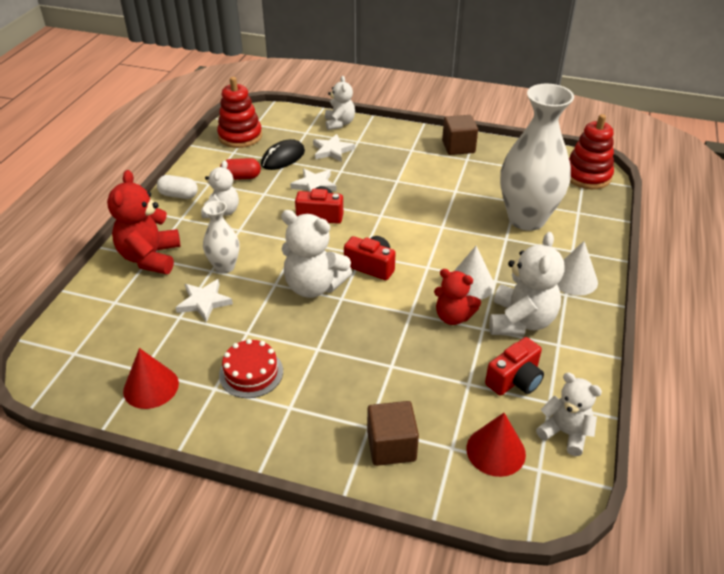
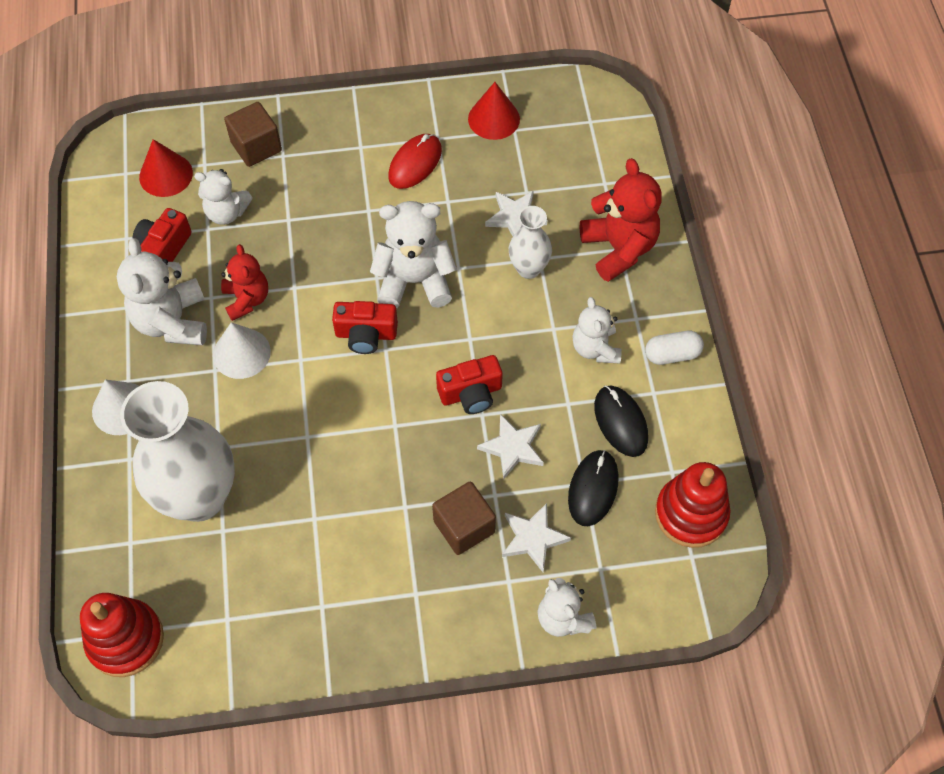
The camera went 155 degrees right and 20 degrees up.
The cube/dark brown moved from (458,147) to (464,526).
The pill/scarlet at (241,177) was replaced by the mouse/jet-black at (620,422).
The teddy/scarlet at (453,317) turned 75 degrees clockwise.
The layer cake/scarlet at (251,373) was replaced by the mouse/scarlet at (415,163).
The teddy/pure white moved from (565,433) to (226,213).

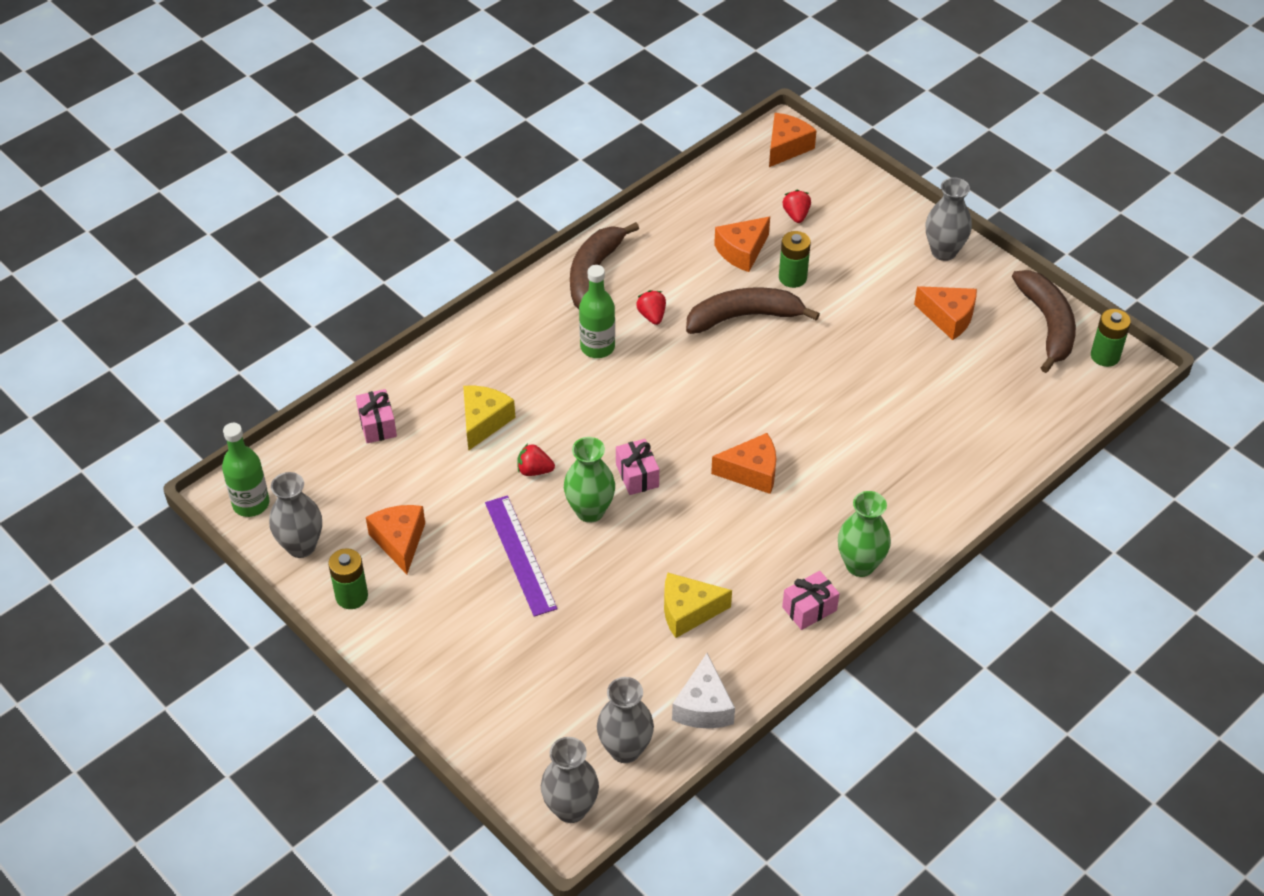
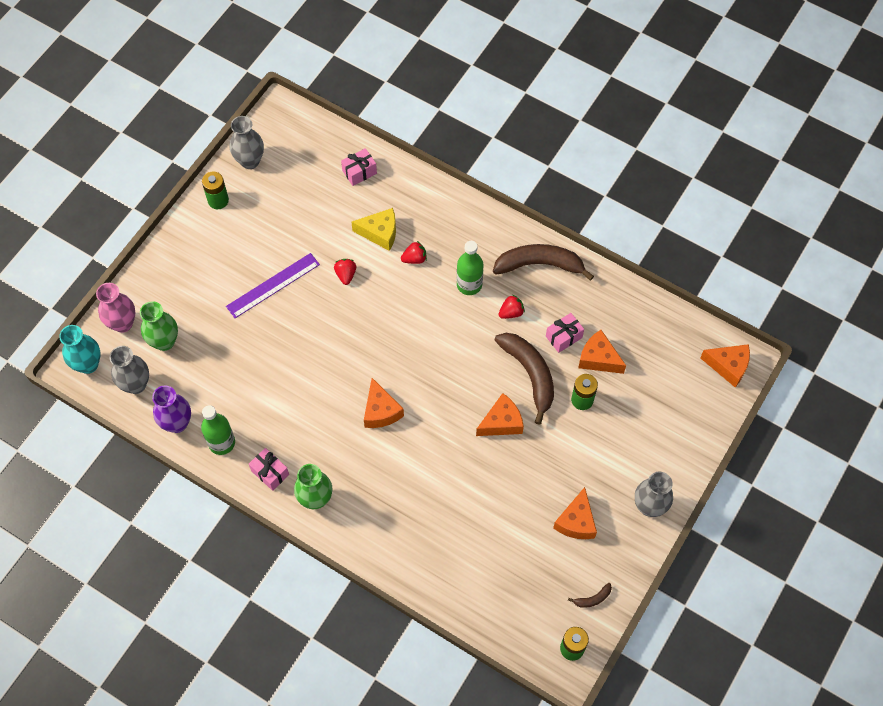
The camera went 75 degrees right and 15 degrees up.
The strawberry/scarlet moved from (796,215) to (414,259).
The banana fruit/dark brown at (1047,325) changed to 0.42 times the size.
The flask/green moved from (251,504) to (222,443).
The tall vase/green moved from (590,511) to (164,342).
The gift/pink moved from (637,475) to (563,337).
The cheese/bright orange moved from (399,541) to (502,422).
The cheese/golden at (688,611) disappeared.
The cheese/pure white at (703,706) was replaced by the tall vase/purple at (177,423).
The tall vase/ash-grey at (570,809) became the tall vase/teal at (88,364).
The tall vase/pink at (123,323) appeared.

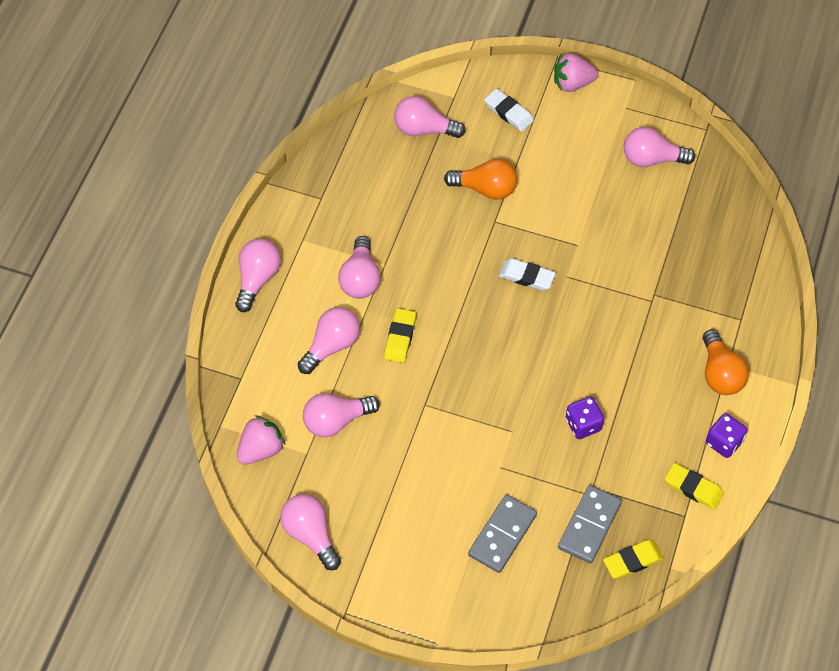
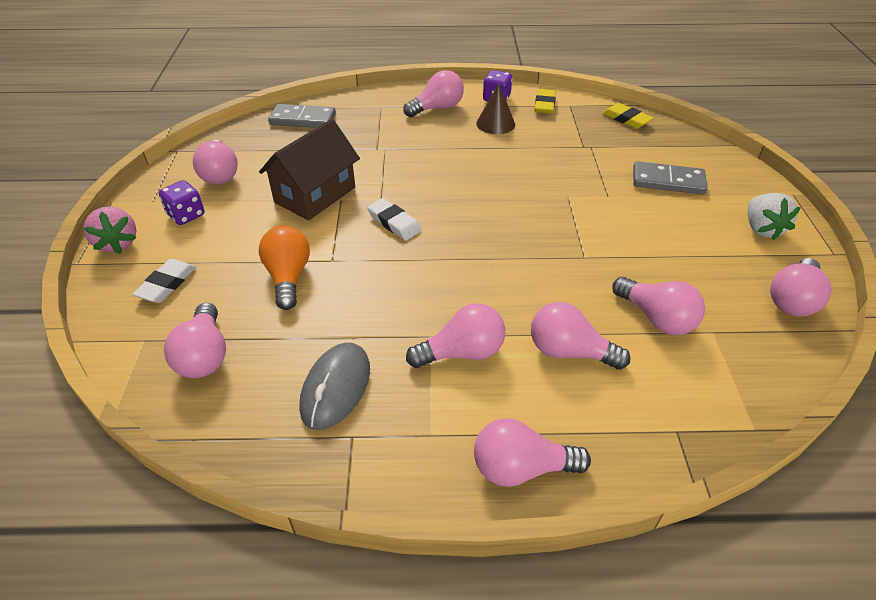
The camera went 110 degrees left and 15 degrees down.
The gum eraser/pure white at (526,276) turned 45 degrees counterclockwise.
The gum eraser/golden at (400,337) disappeared.
The bulb/bright orange at (720,373) became the bulb/pink at (437,108).
The game die/purple moved from (583,424) to (186,215).
The strawberry/pink at (261,449) disappeared.
The domino/ash-grey moved from (589,525) to (303,119).
The cone/dark brown at (495,123) appeared.
The house/dark brown at (315,195) appeared.
The strawberry/pure white at (762,229) appeared.
The mouse/ash-grey at (336,388) appeared.

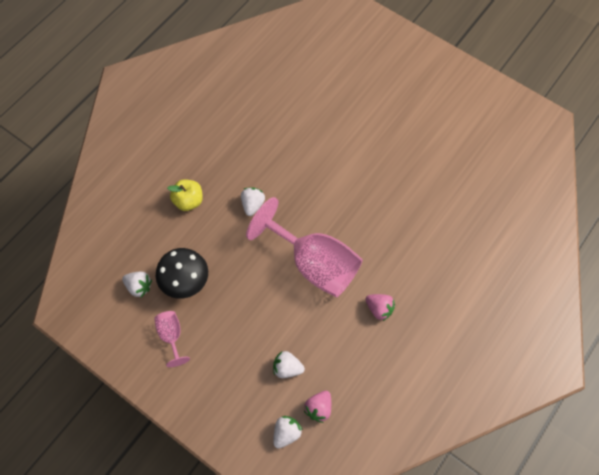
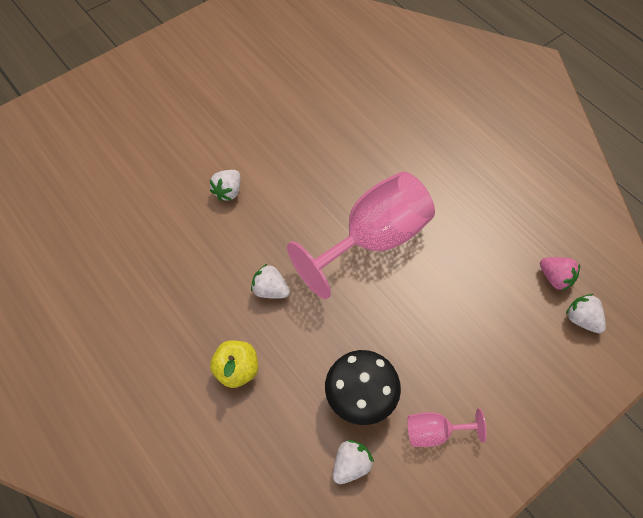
The camera went 75 degrees left and 5 degrees down.
The strawberry/pink at (379,309) disappeared.
The strawberry/pure white moved from (287,368) to (228,191).

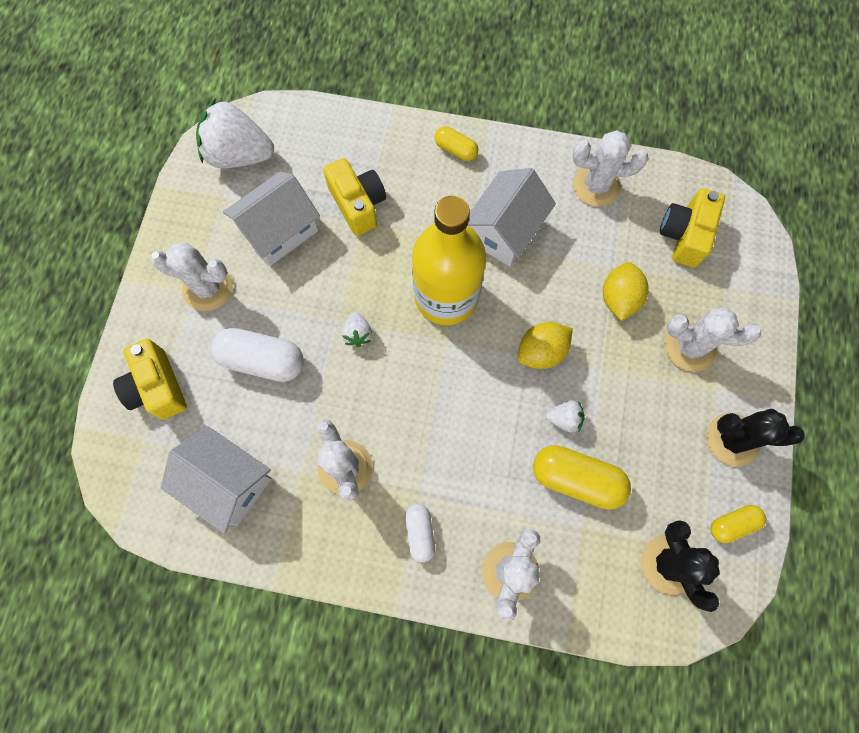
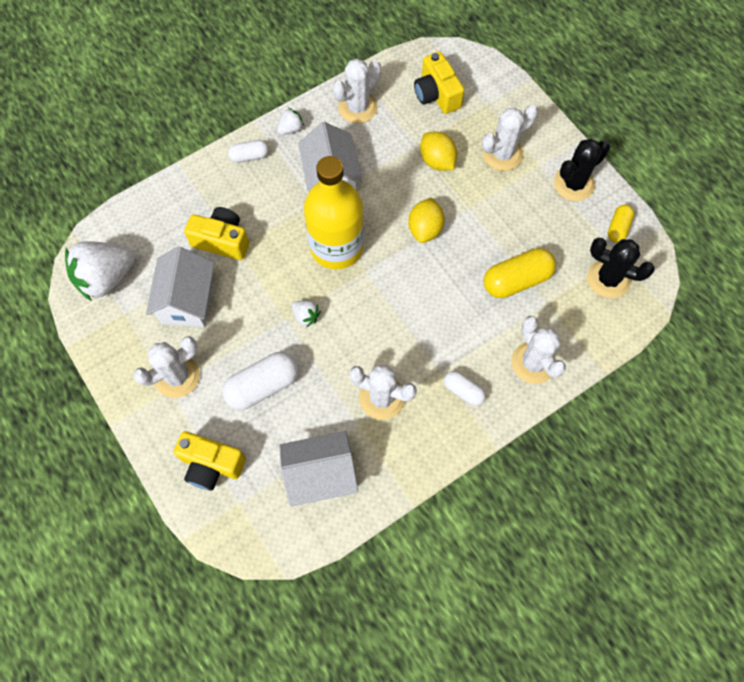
The camera went 45 degrees left and 5 degrees down.
The pill/golden at (456,150) became the pill/pure white at (249,156).
The strawberry/pure white moved from (564,419) to (291,129).

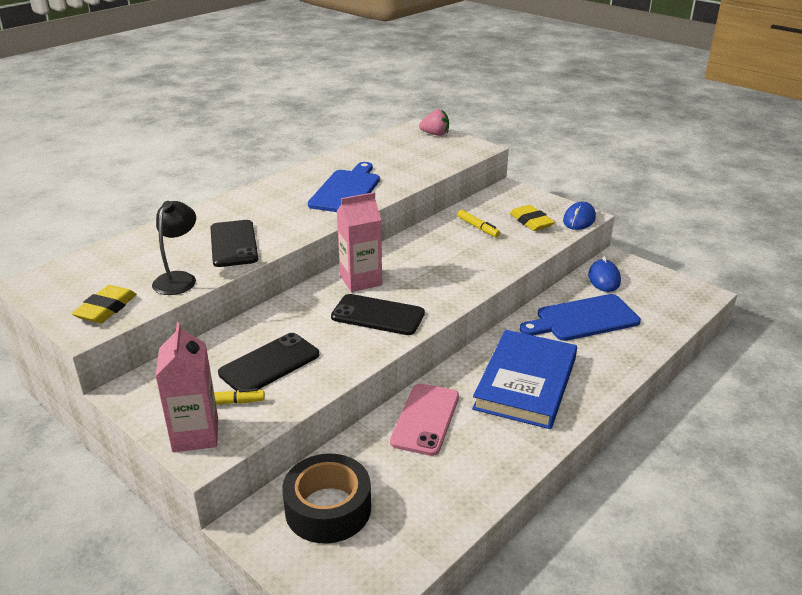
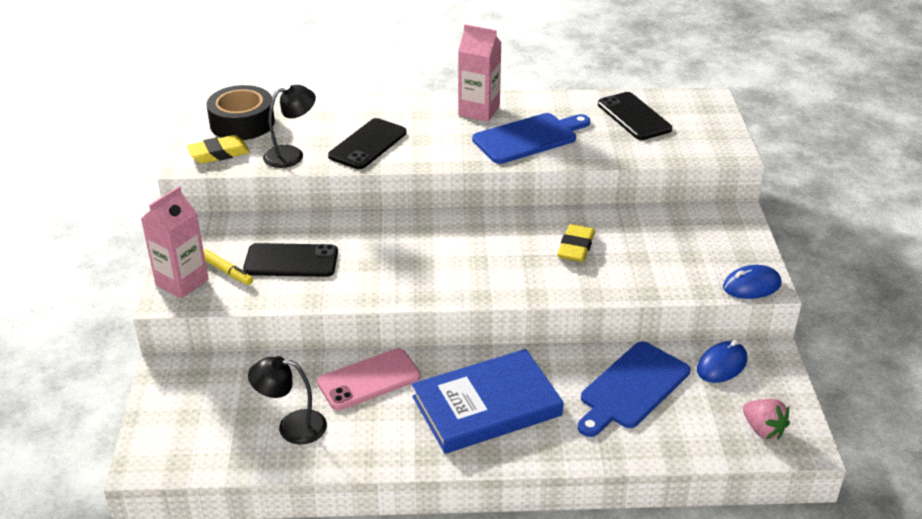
The camera went 45 degrees right and 5 degrees up.
The strawberry/pink moved from (435,134) to (763,429).
The juice carton/pink moved from (360,280) to (479,111).
The gum eraser/golden moved from (531,222) to (576,247).
The marker/golden at (478,227) disappeared.
The mobile phone/jet-black moved from (378,315) to (634,117).
The bread board/cobalt at (583,319) turned 75 degrees counterclockwise.
The roll of tape/jet-black moved from (328,508) to (242,123).
The lamp/jet-black at (292,426) appeared.

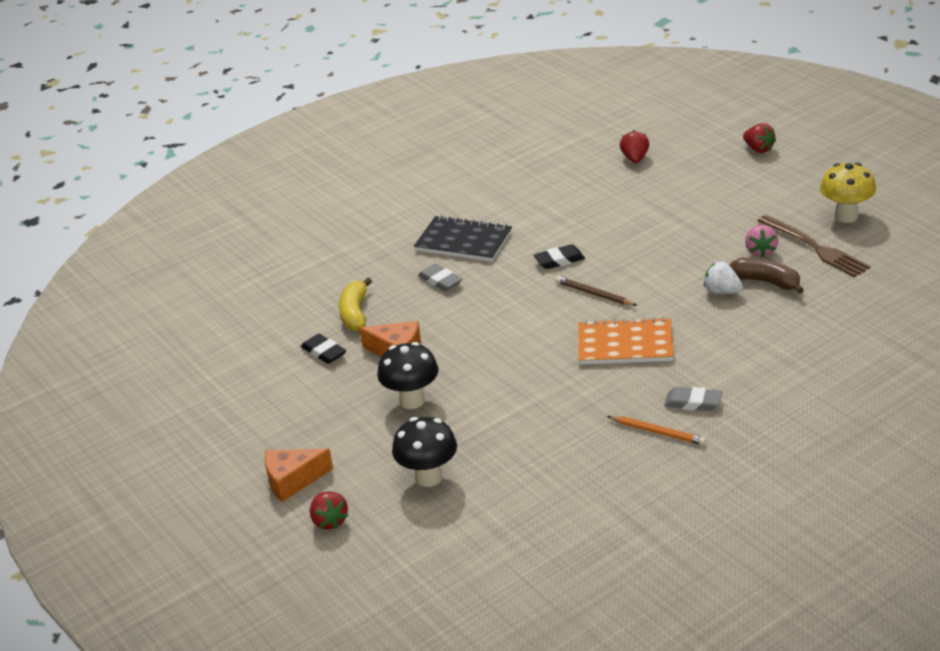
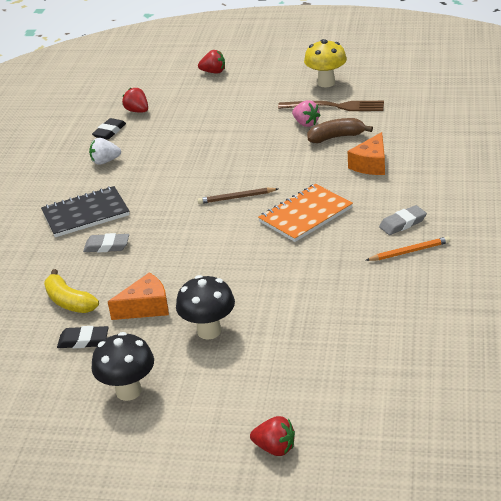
The camera went 45 degrees left and 0 degrees up.
The gum eraser/jet-black moved from (559,260) to (109,131).
The strawberry/pure white moved from (722,292) to (105,161).
The fungus/jet-black moved from (428,477) to (128,391).
The cheese/bright orange moved from (293,480) to (371,164).

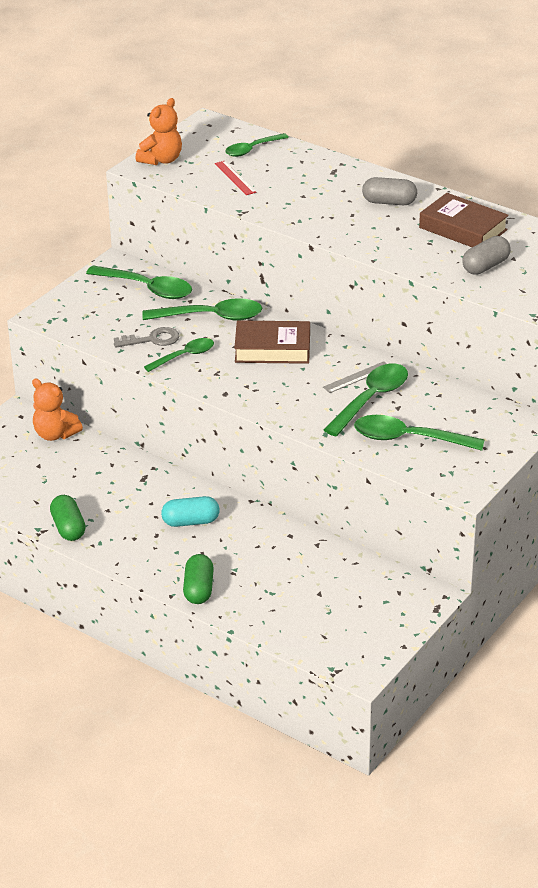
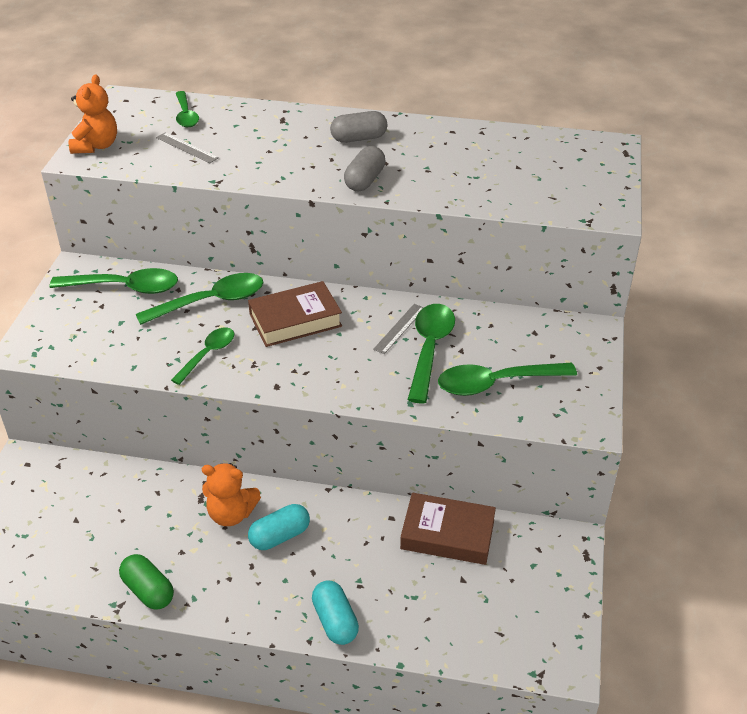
The camera went 25 degrees left and 5 degrees up.
The teaspoon/green at (252,149) turned 45 degrees counterclockwise.
The straightedge/scarlet at (235,178) became the straightedge/ash-grey at (186,148).
The book/dark brown moved from (463,229) to (447,534).
The pill/ash-grey moved from (485,266) to (364,180).
The latchkey/ash-grey at (152,339) disappeared.
The teddy/bright orange moved from (55,434) to (231,514).
The pill/green at (198,589) became the pill/teal at (335,621).

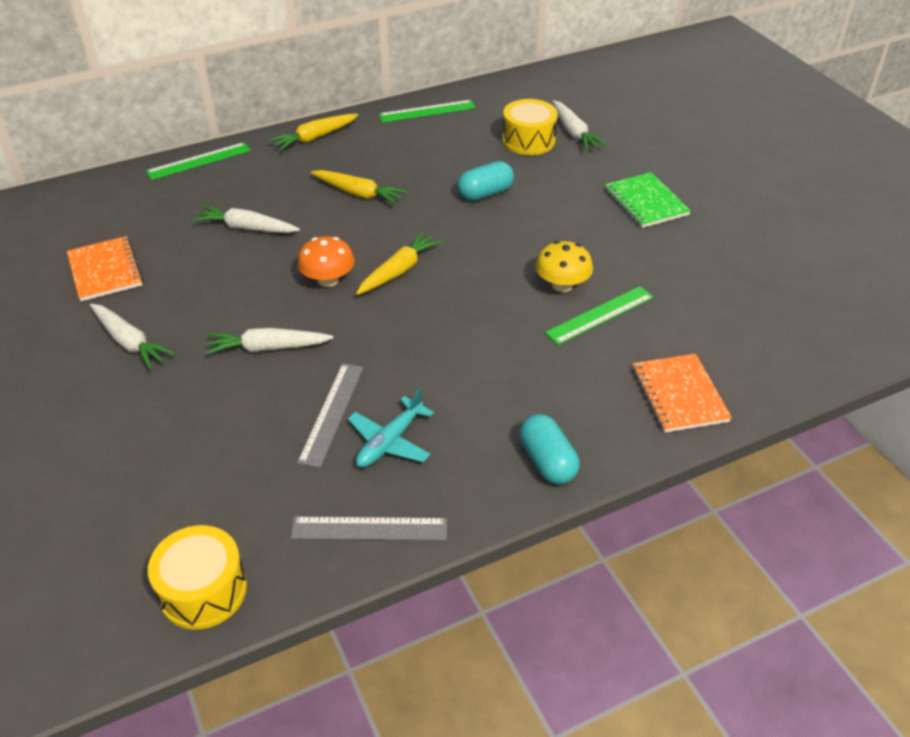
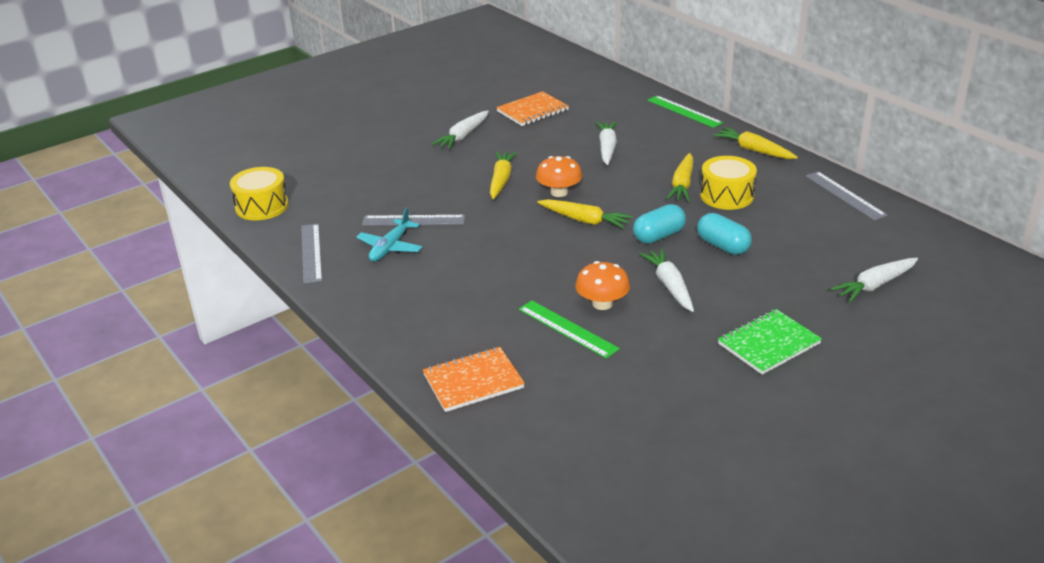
The camera went 80 degrees right and 10 degrees down.
The toy drum/golden moved from (528,140) to (726,195).
The straightedge/green at (427,111) became the straightedge/ash-grey at (845,195).
The fungus/golden at (562,285) became the fungus/bright orange at (602,304).
The carrot/pure white moved from (267,348) to (669,285).
The aeroplane/teal at (389,442) turned 90 degrees counterclockwise.
The pill/teal moved from (547,461) to (658,236).
The carrot/golden at (501,180) appeared.

